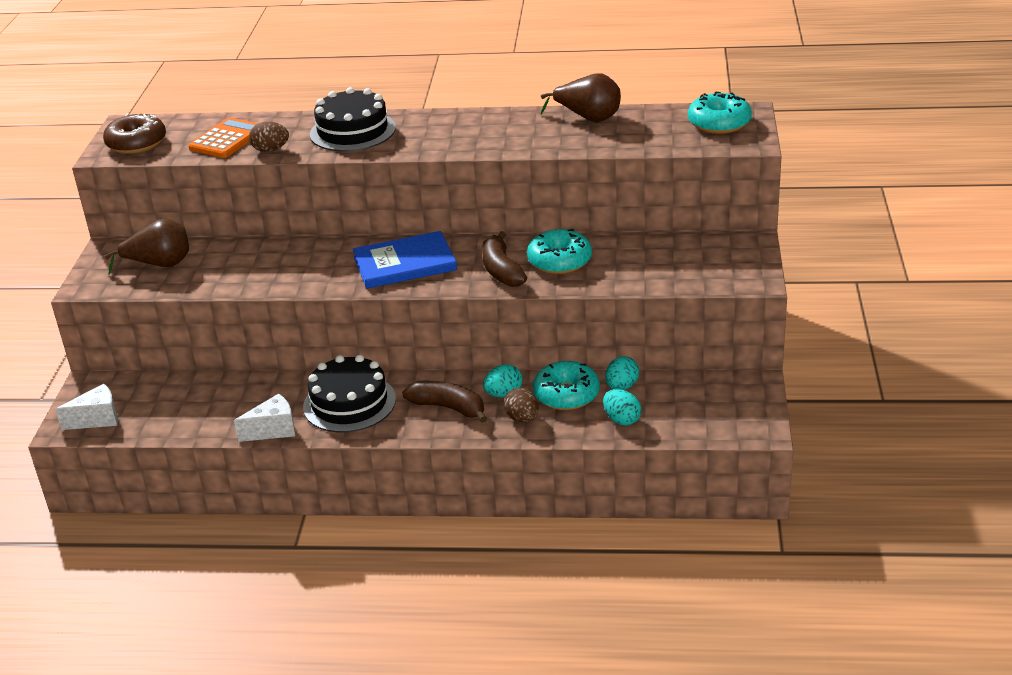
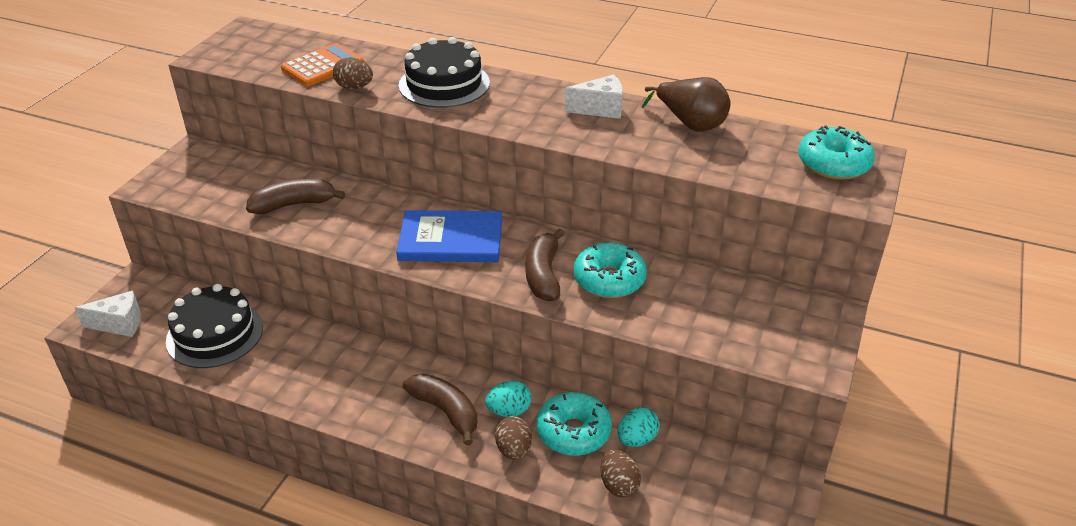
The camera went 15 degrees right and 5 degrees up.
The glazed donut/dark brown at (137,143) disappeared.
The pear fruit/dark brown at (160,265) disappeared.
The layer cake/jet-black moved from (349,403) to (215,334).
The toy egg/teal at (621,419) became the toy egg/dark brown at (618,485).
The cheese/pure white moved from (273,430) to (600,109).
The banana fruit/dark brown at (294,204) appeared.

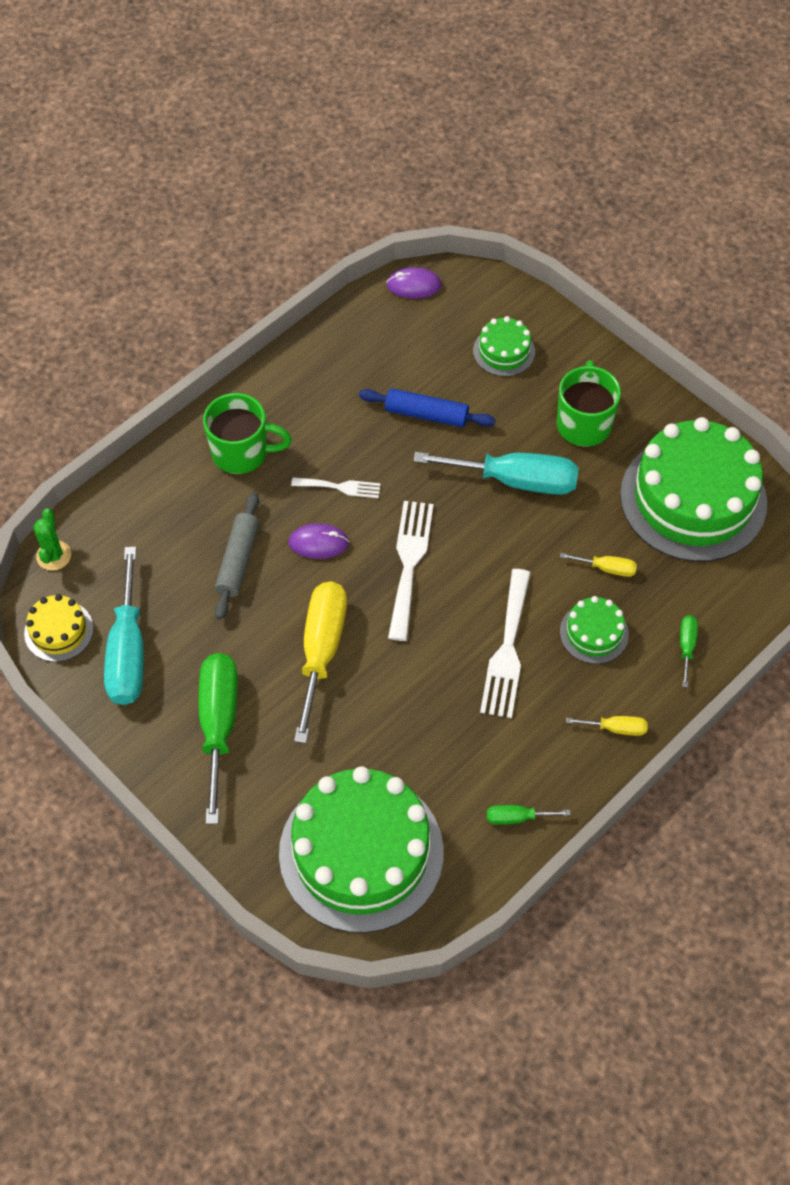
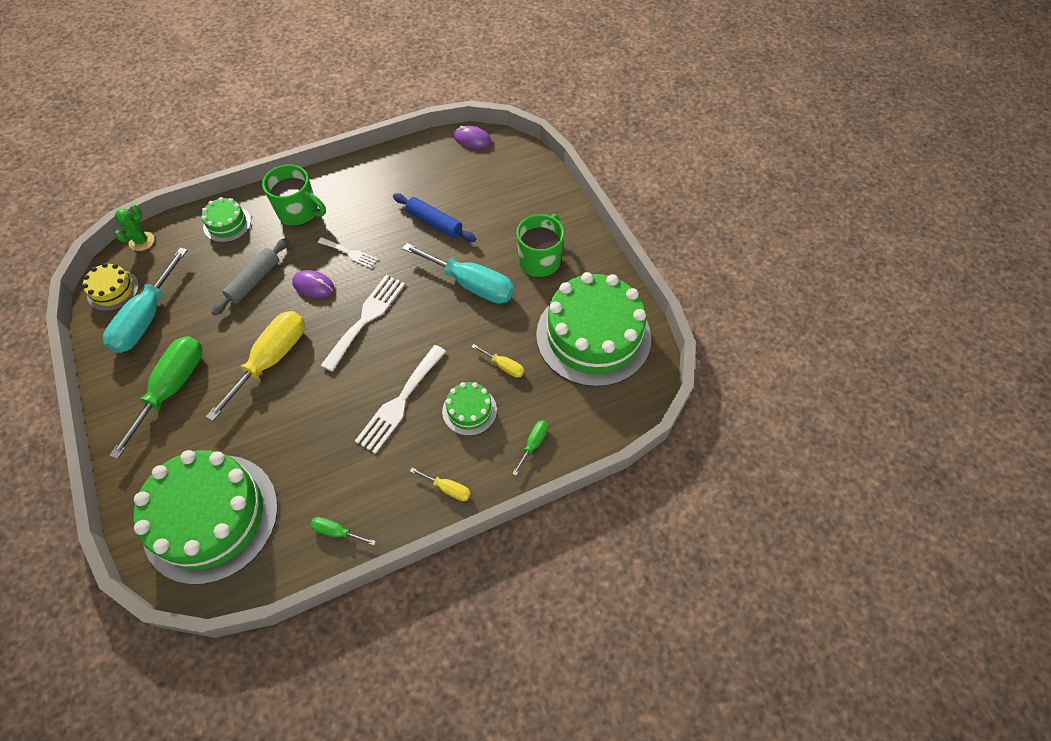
The camera went 20 degrees right and 0 degrees up.
The layer cake/green moved from (504,351) to (227,224).

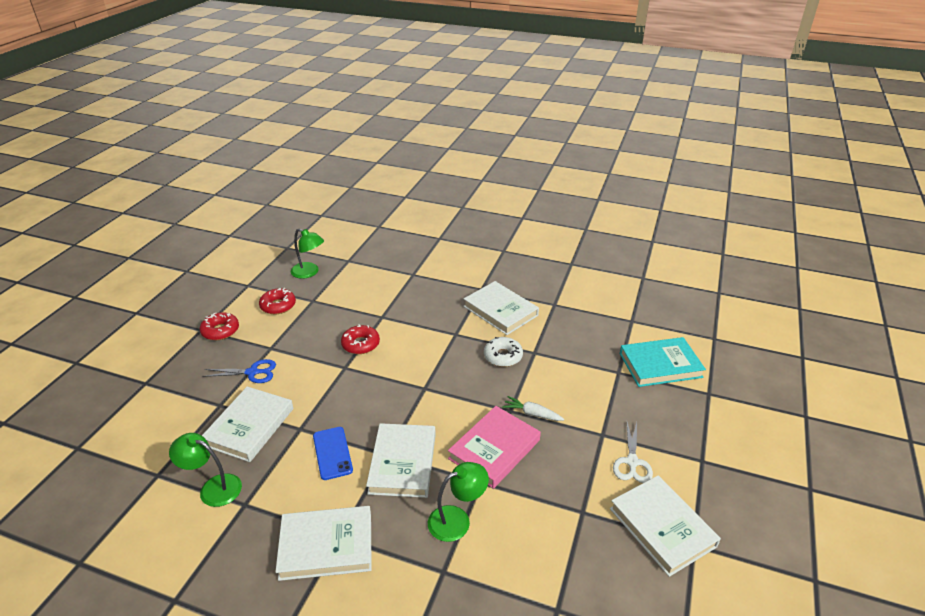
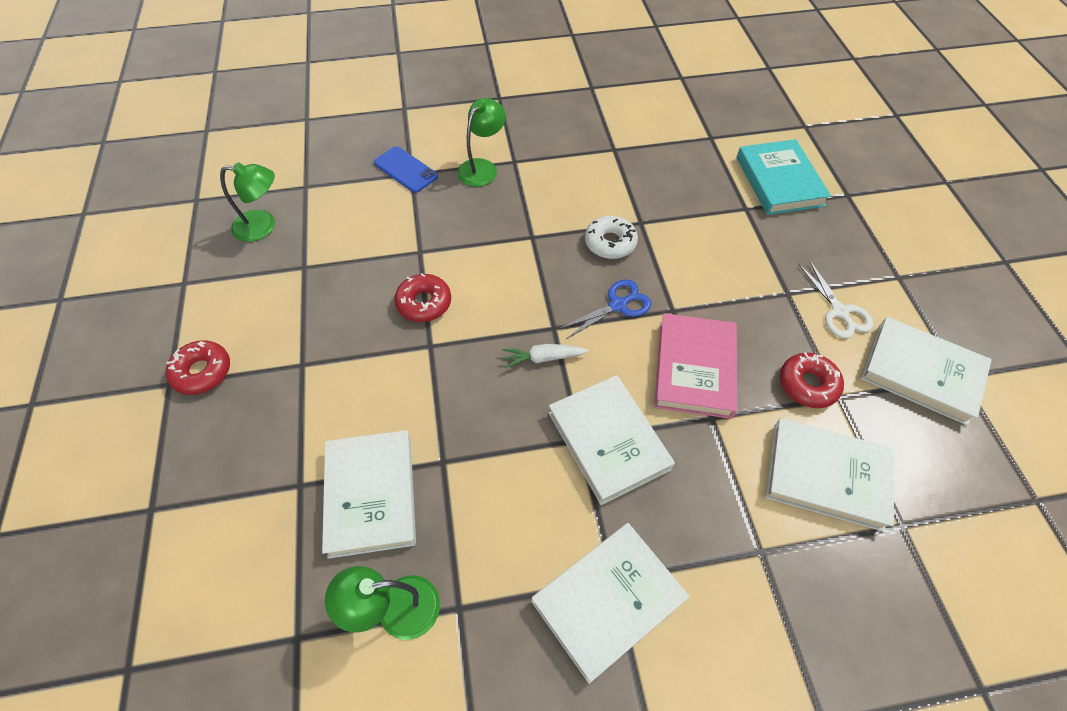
The camera went 30 degrees left and 20 degrees up.
The book/pure white moved from (500,311) to (826,476).
The glazed donut/scarlet moved from (278,306) to (808,384).
The book/teal at (660,365) turned 60 degrees counterclockwise.
The pair of scissors/cobalt moved from (252,372) to (618,305).
The carrot/pure white moved from (532,414) to (543,358).
The mobile phone/cobalt moved from (332,453) to (405,170).
The lamp/green moved from (457,519) to (482,167).

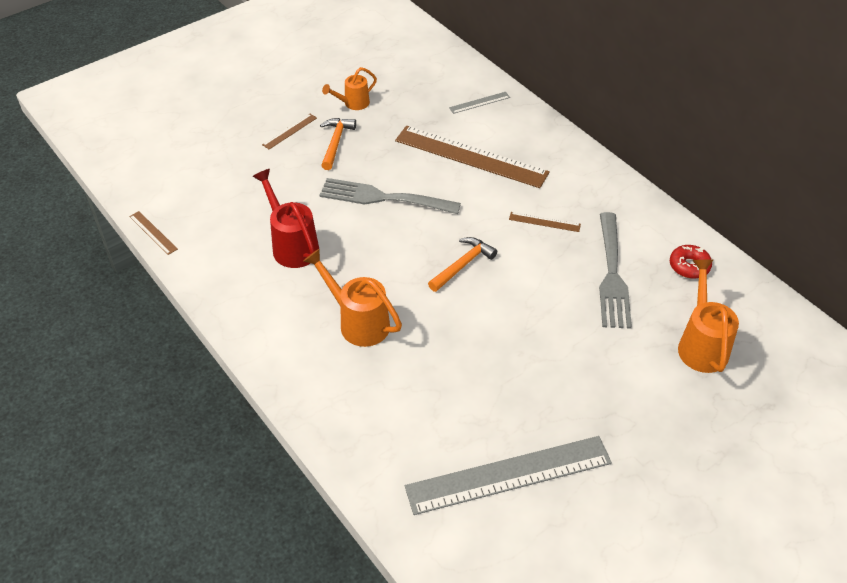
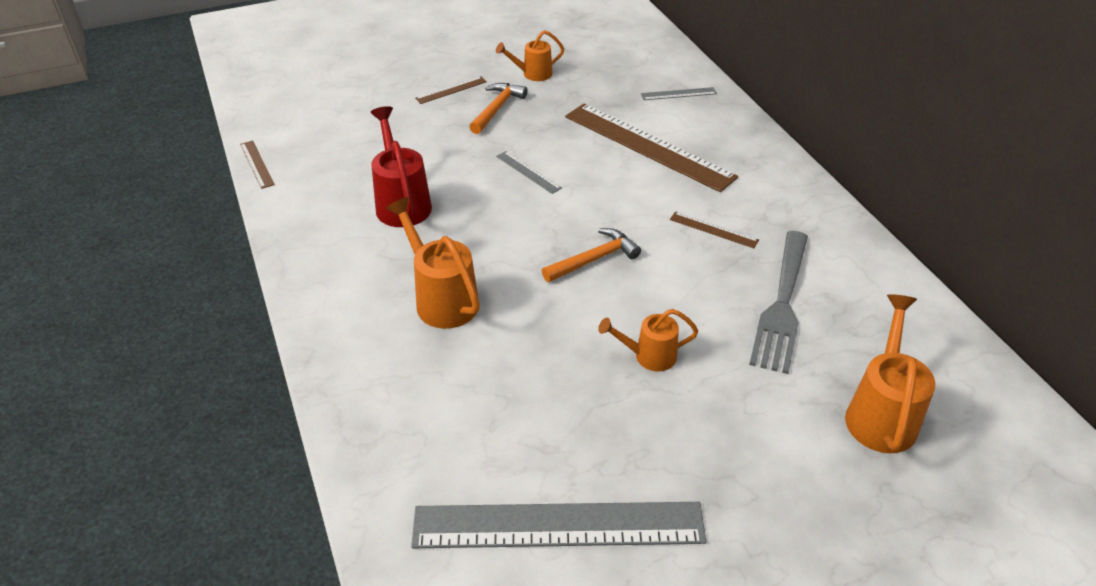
The camera went 15 degrees right and 5 degrees down.
The table fork/ash-grey at (384,198) was replaced by the straightedge/ash-grey at (528,172).
The glazed donut/scarlet at (689,266) disappeared.
The watering can/bright orange at (649,356) appeared.

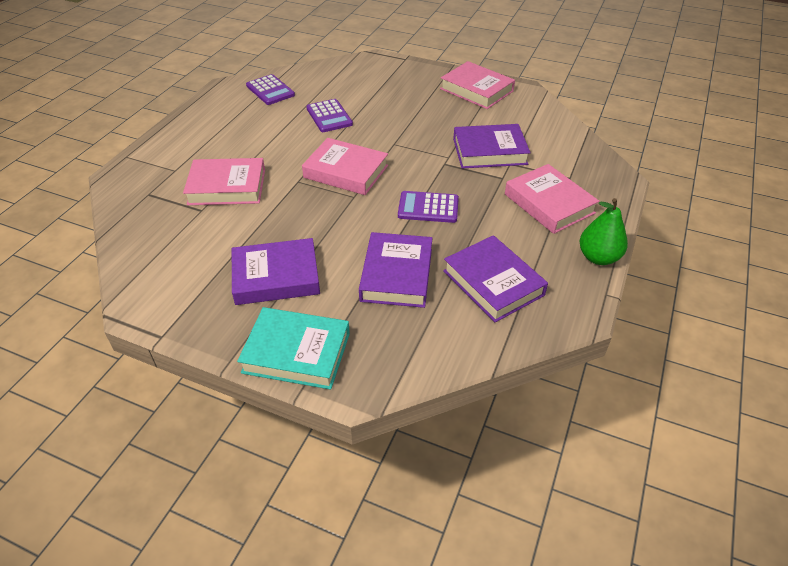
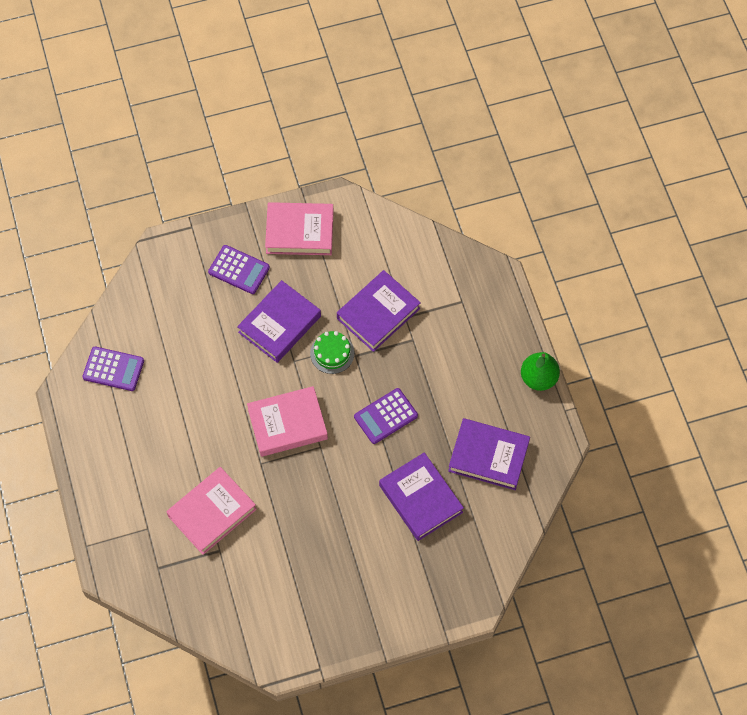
The camera went 40 degrees left and 20 degrees up.
The adding machine/purple moved from (329,116) to (239,270).
The book/pink at (549,203) disappeared.
The book/purple moved from (276,277) to (279,324).
The book/teal at (296,352) disappeared.
The layer cake/green at (332,353) appeared.

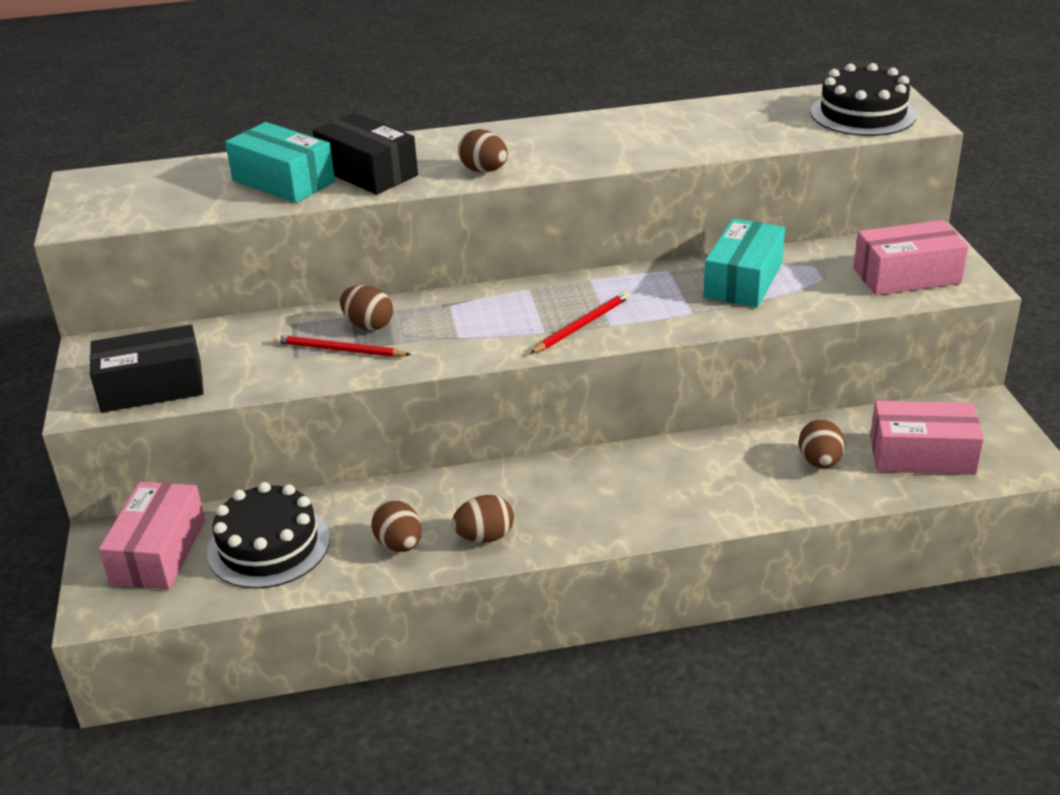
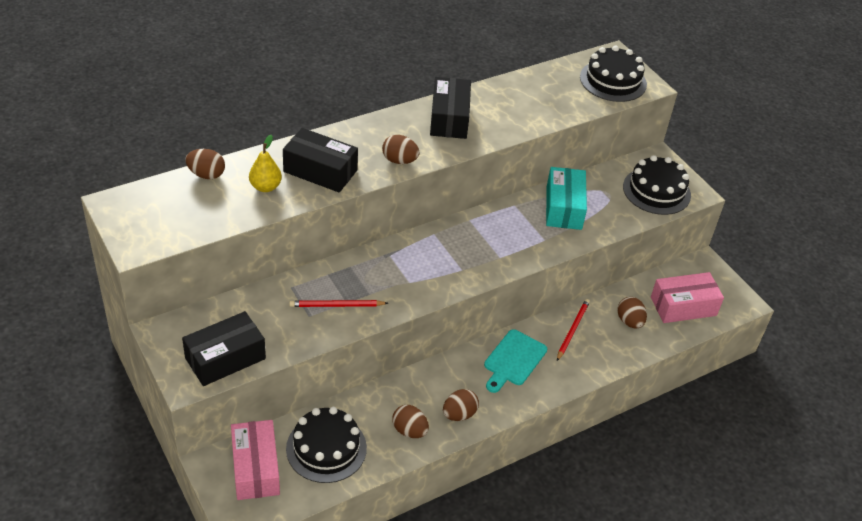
The camera went 25 degrees left and 10 degrees up.
The box/teal at (283,181) was replaced by the pear fruit/golden at (265,187).
The box/pink at (906,275) was replaced by the layer cake/jet-black at (656,191).
The toy egg/dark brown moved from (368,325) to (206,174).
The pencil/scarlet moved from (582,325) to (572,330).
The box/jet-black at (449,118) appeared.
The bread board/teal at (513,360) appeared.

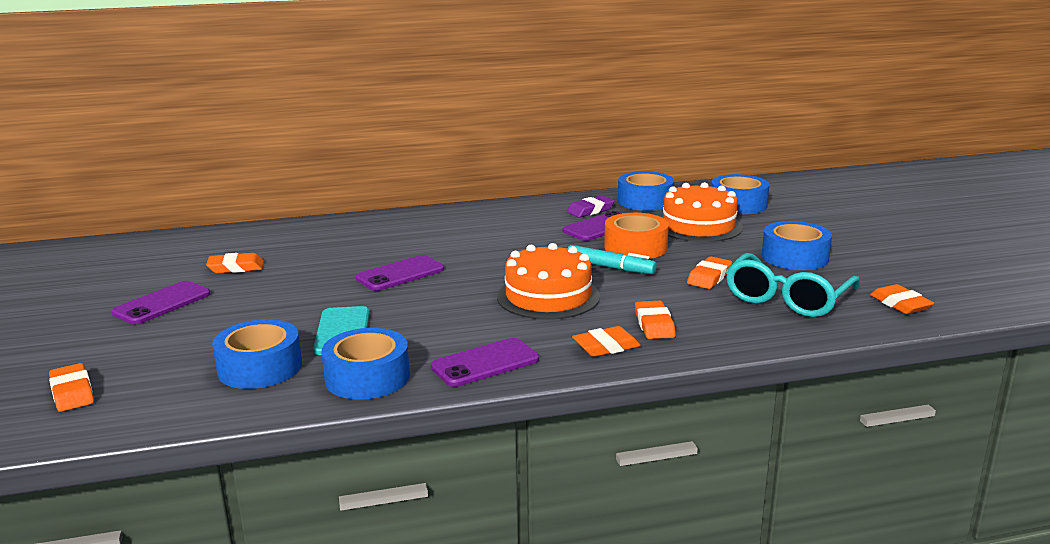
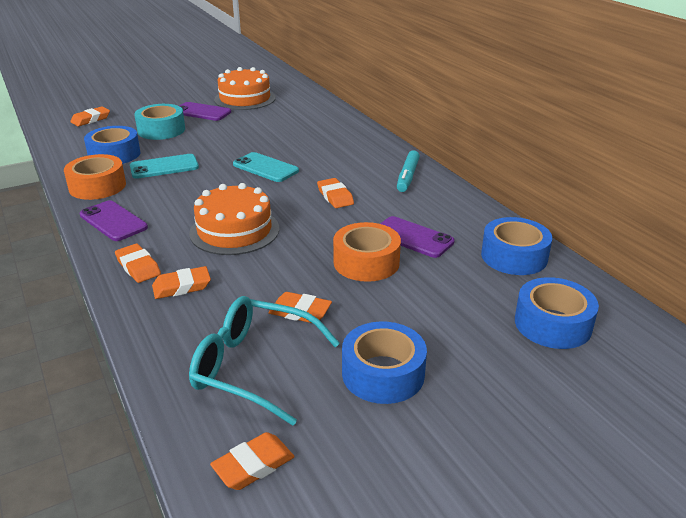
The camera went 75 degrees right and 10 degrees up.
The layer cake/bright orange moved from (698,226) to (245,99).
The gum eraser/purple at (590,210) disappeared.
The marker/teal moved from (610,267) to (407,177).
The gum eraser/bright orange moved from (236,268) to (335,196).
The mobile phone/purple at (400,274) became the mobile phone/teal at (265,168).
The roll of tape/cobalt at (367,377) became the roll of tape/bright orange at (97,186).
The roll of tape/teal at (161,130) appeared.

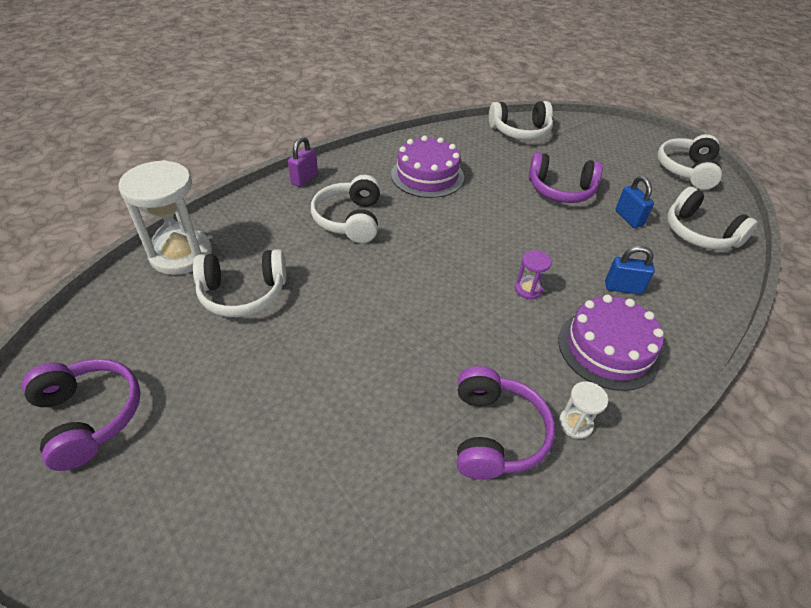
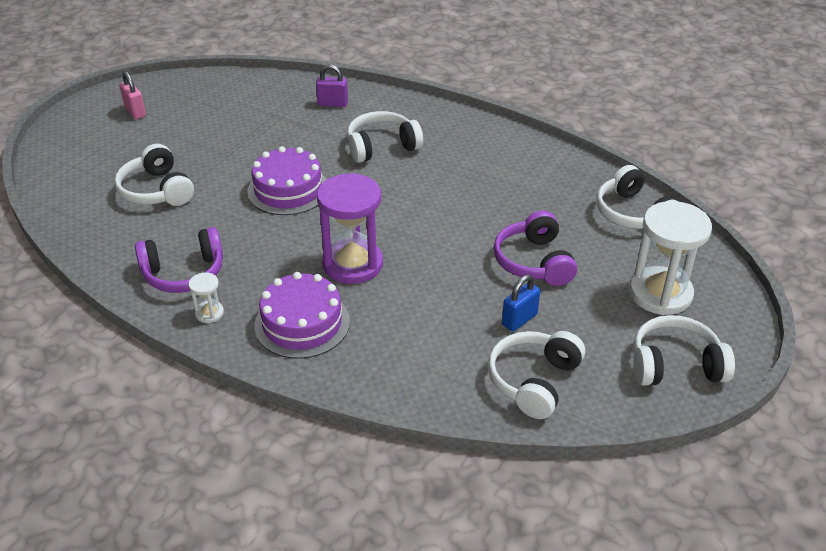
The camera went 70 degrees right and 5 degrees down.
The padlock/purple moved from (304,179) to (333,104).
The layer cake/purple moved from (427,176) to (288,190).
The sand timer/pure white moved from (181,254) to (660,293).
The padlock/cobalt at (623,288) disappeared.
The over-ear headphones/pure white moved from (243,293) to (157,190).
The sand timer/purple at (528,289) changed to 2.25 times the size.
The over-ear headphones/purple at (89,417) was replaced by the padlock/pink at (135,112).

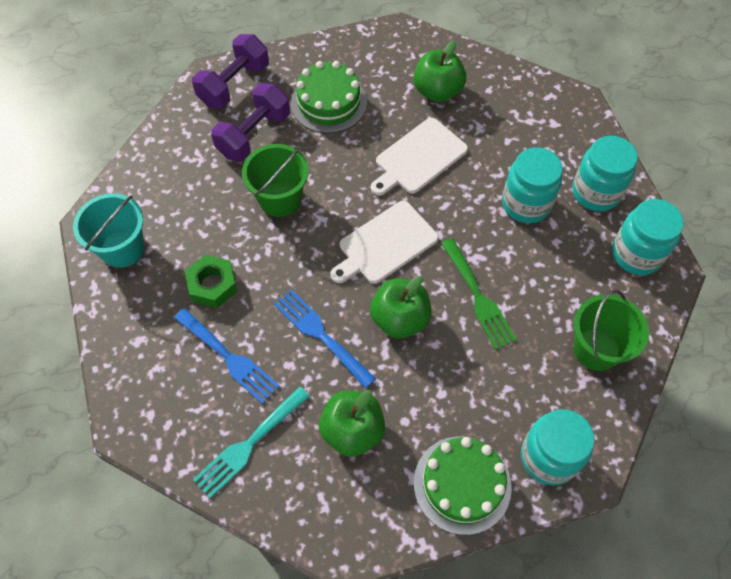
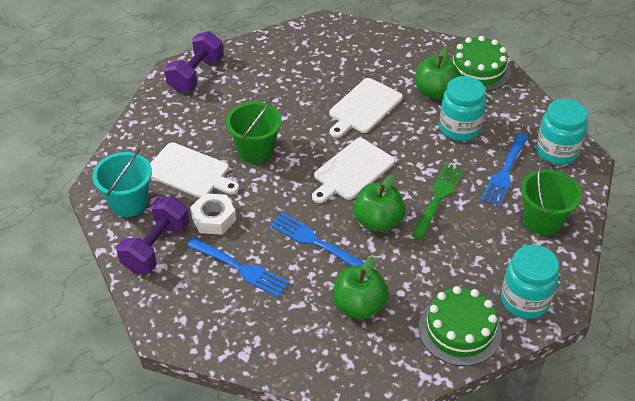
The camera went 10 degrees left and 15 degrees down.
The apple fruit/green moved from (437,91) to (435,92).
The layer cake/green moved from (329,102) to (478,70).
The hand weight/purple moved from (254,135) to (156,247).
The jar/teal at (596,192) disappeared.
The table fork/green at (478,297) turned 120 degrees counterclockwise.
The hex nut/green at (212,285) became the hex nut/pure white at (214,218).
The table fork/teal at (249,444) disappeared.
The table fork/cobalt at (505,172) appeared.
The bread board/pure white at (190,172) appeared.

